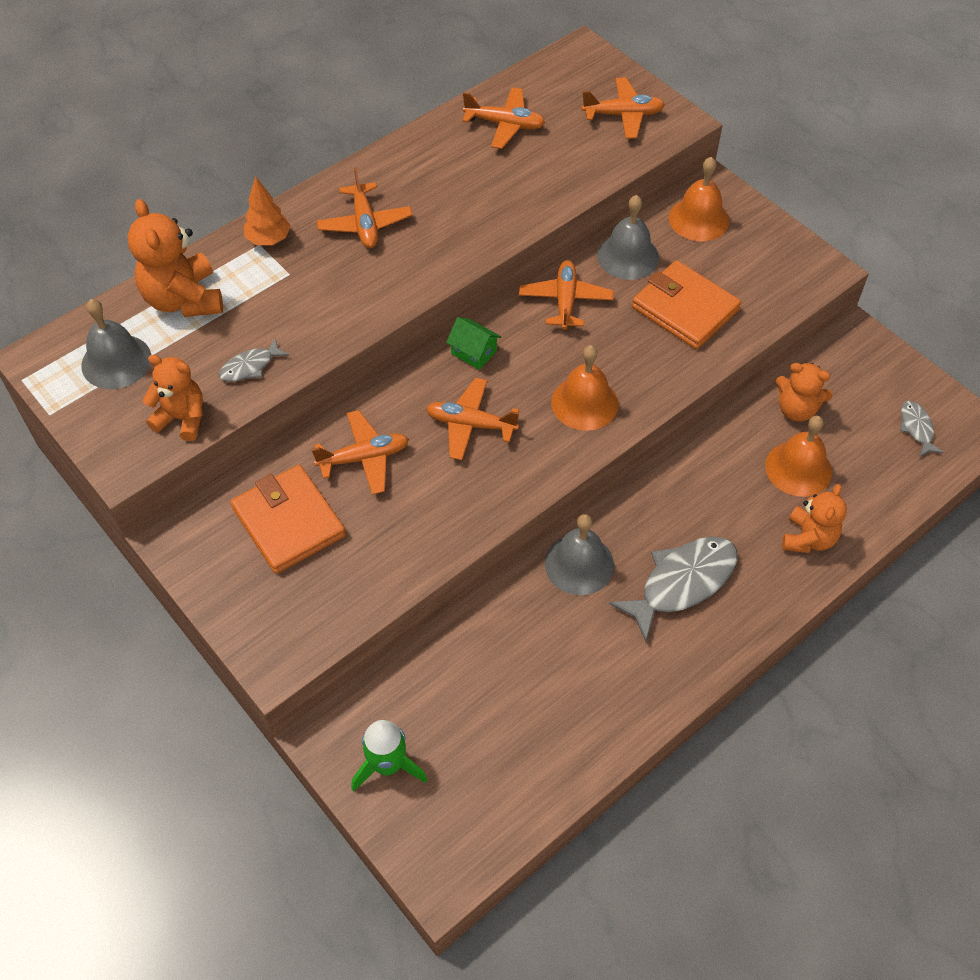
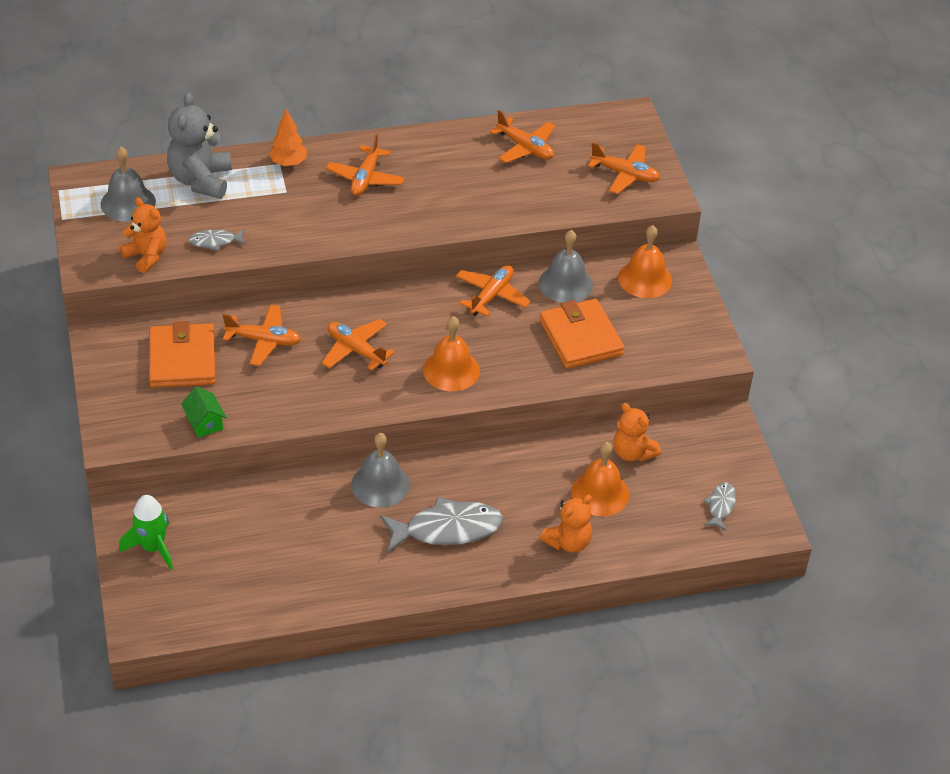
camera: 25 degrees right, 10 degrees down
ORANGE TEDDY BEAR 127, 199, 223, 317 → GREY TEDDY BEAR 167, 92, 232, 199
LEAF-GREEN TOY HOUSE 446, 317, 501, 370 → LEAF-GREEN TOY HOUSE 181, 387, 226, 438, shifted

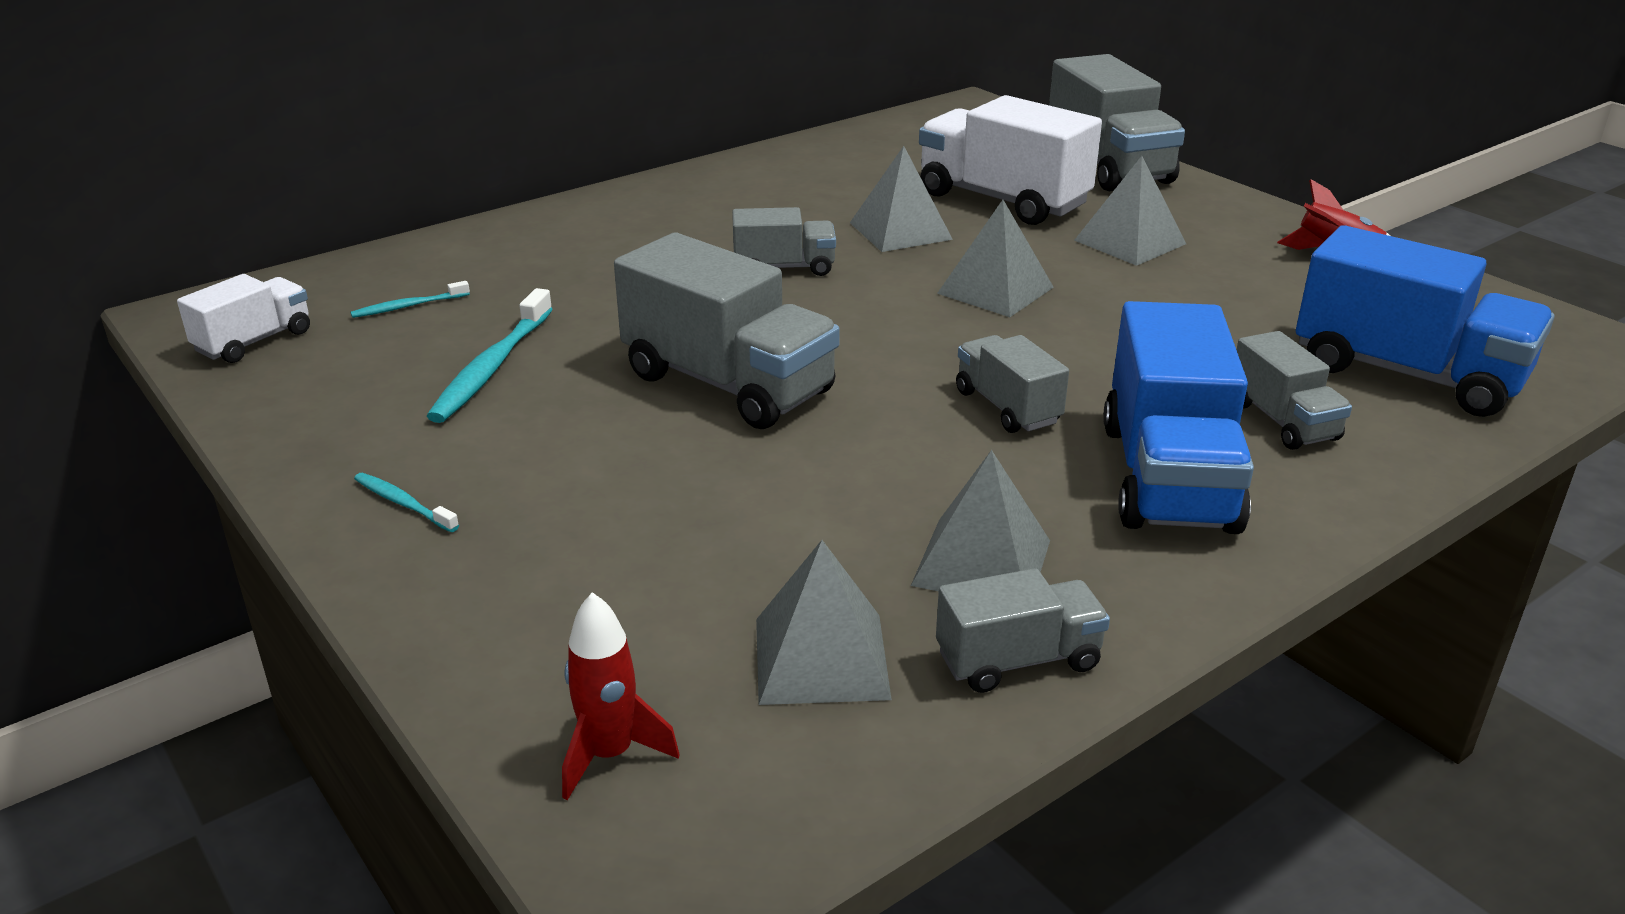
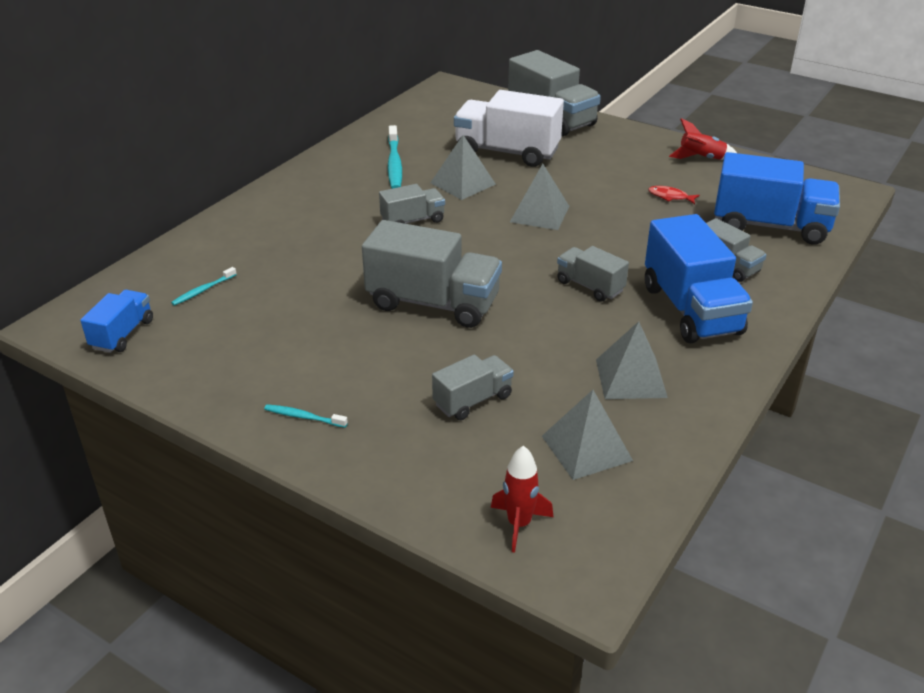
camera: 20 degrees left, 5 degrees up
SNOW-WHITE LORRY 177, 274, 310, 363 → COBALT LORRY 80, 290, 153, 353
TURQUOISE TOOTHBRUSH 427, 288, 553, 423 → TURQUOISE TOOTHBRUSH 388, 125, 402, 189, shifted
GREY LORRY 936, 568, 1110, 693 → GREY LORRY 432, 355, 514, 420, shifted
- → SCARLET TOY FISH 648, 186, 700, 204
GREY PYRAMID 1074, 156, 1186, 266 → -

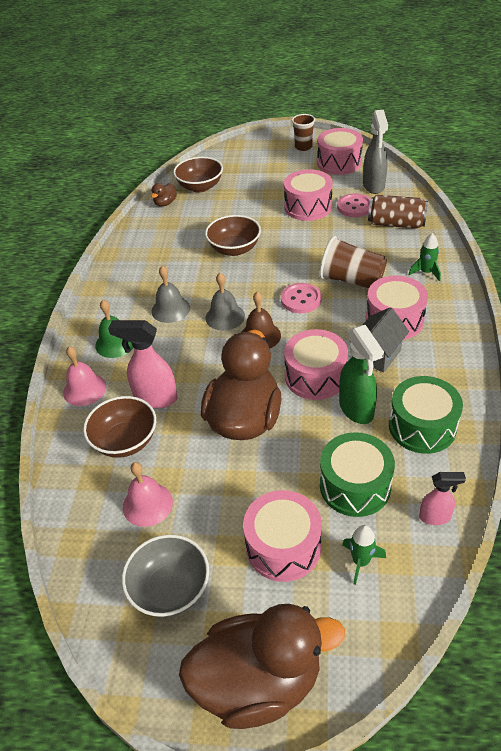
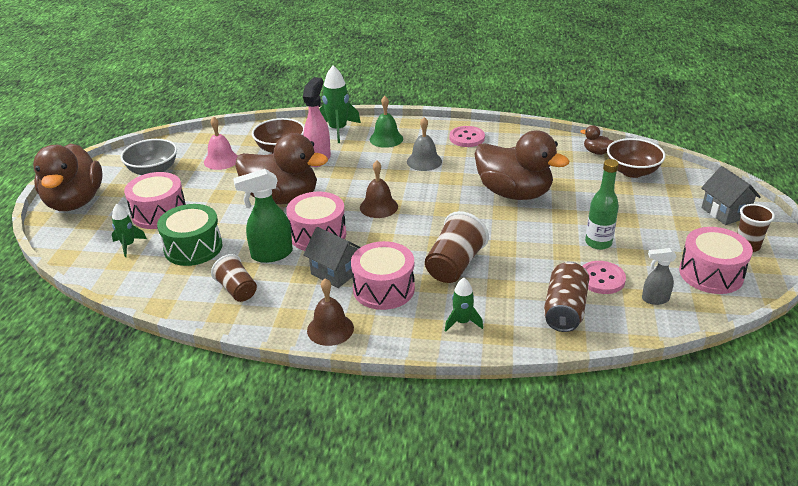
camera: 90 degrees right, 10 degrees down
LEAF-GREEN SNARE DRUM 389, 376, 463, 454 → RUSSET CUP 211, 254, 257, 302
- → RUSSET BELL 307, 278, 354, 346
PINK BELL 63, 346, 106, 406 → LEAF-GREEN TOY ROCKET 319, 65, 361, 143
PINK SHIRT BUTTON 281, 283, 322, 313 → PINK SHIRT BUTTON 450, 126, 485, 147, shifted
RUSSET DEEP DISH 205, 215, 261, 256 → RUSSET TOY DUCK 474, 130, 569, 200
PINK SNARE DRUM 284, 169, 333, 221 → LEAF-GREEN DRINK BOTTLE 585, 159, 619, 250
GREY SPRAY BOTTLE 363, 110, 388, 194 → GREY SPRAY BOTTLE 642, 248, 677, 305, x0.59
- → GREY TOY HOUSE 701, 166, 761, 225
GREY BELL 205, 273, 245, 331 → -
PINK SPRAY BOTTLE 419, 472, 466, 525 → -

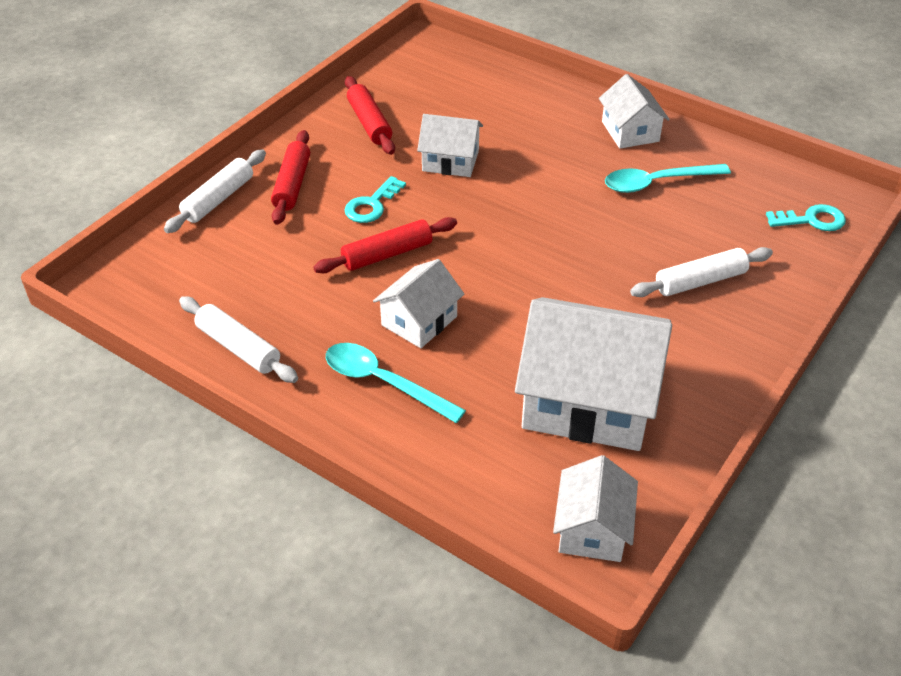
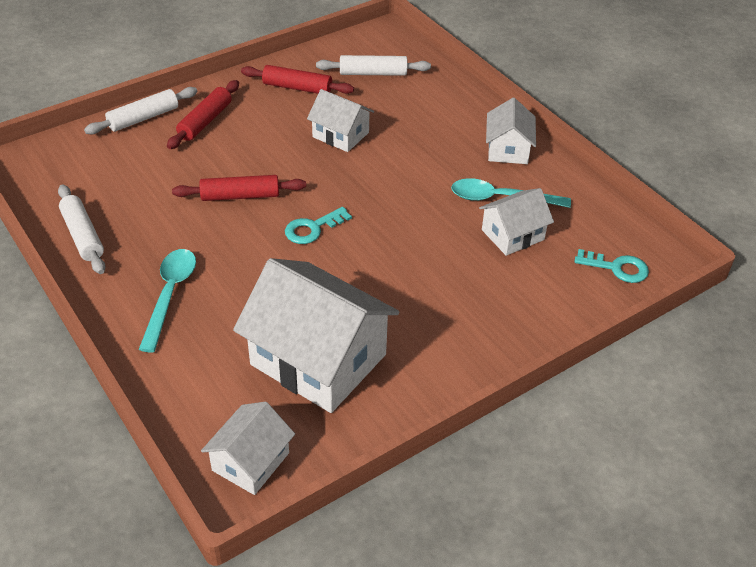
camera: 20 degrees right, 0 degrees up
TURQUOISE SPOON 326, 343, 466, 423 → TURQUOISE SPOON 139, 249, 196, 352, 45 degrees clockwise
SCARLET DOUGH ROLLER 345, 76, 395, 155 → SCARLET DOUGH ROLLER 241, 65, 354, 94, 75 degrees counterclockwise
TURQUOISE DOOR KEY 344, 176, 406, 223 → TURQUOISE DOOR KEY 285, 207, 352, 244, shifted
SNOW-WHITE DOUGH ROLLER 630, 247, 773, 297 → SNOW-WHITE DOUGH ROLLER 316, 55, 431, 76, shifted
SNOW-WHITE TOY HOUSE 373, 259, 464, 348 → SNOW-WHITE TOY HOUSE 479, 188, 554, 256, shifted

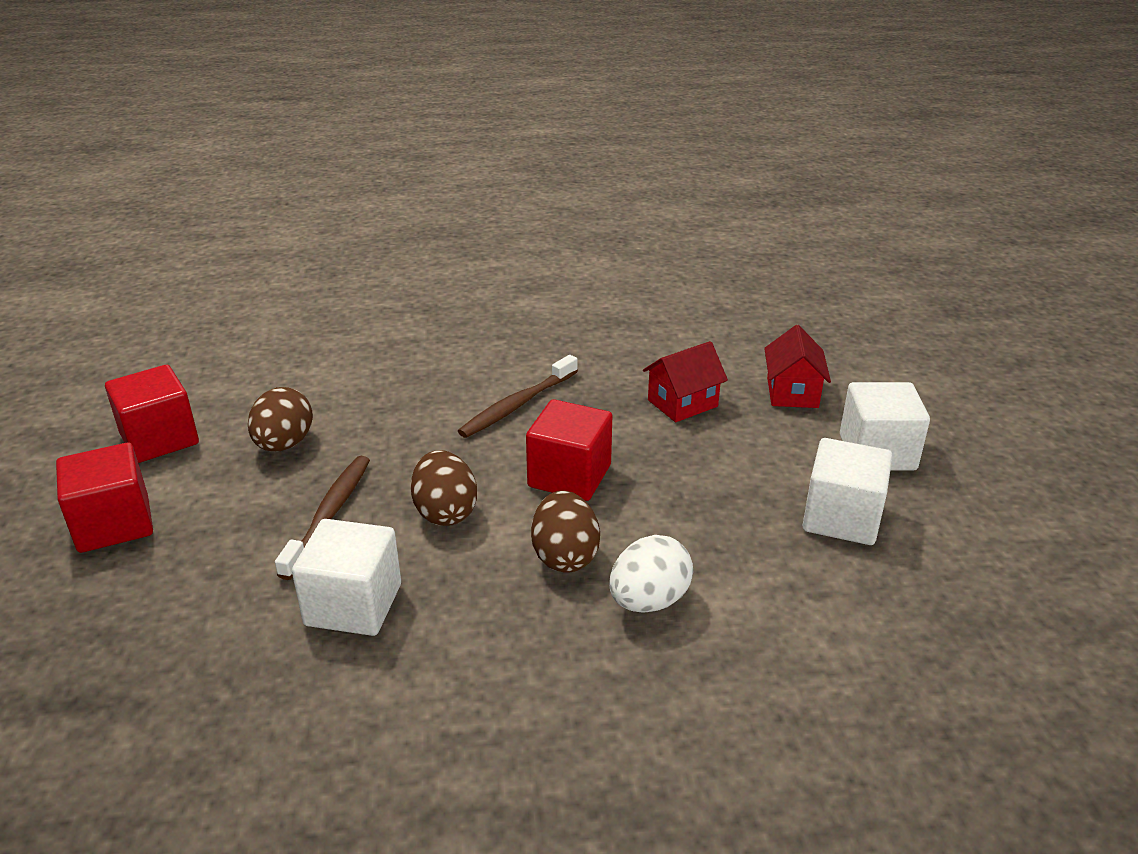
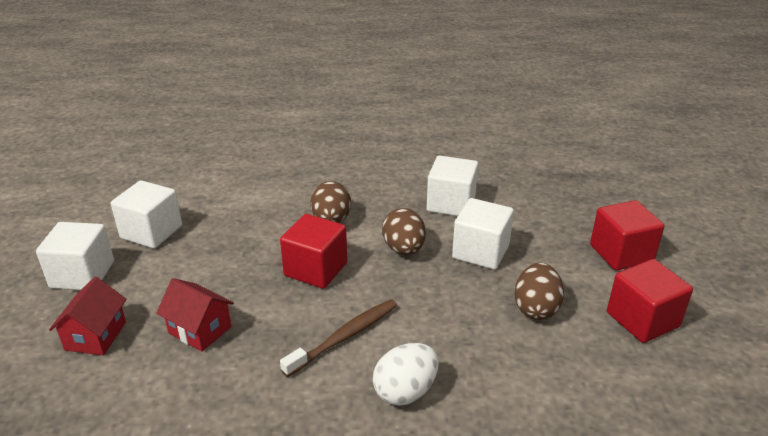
camera: 175 degrees left, 0 degrees up
SCARLET TOY HOUSE 643, 341, 728, 422 → SCARLET TOY HOUSE 156, 278, 234, 352, 60 degrees clockwise
SNOW-WHITE EGG 610, 535, 693, 613 → SNOW-WHITE EGG 373, 343, 439, 406, shifted
RUSSET TOOTHBRUSH 275, 456, 370, 580 → SNOW-WHITE BLOCK 452, 198, 514, 270

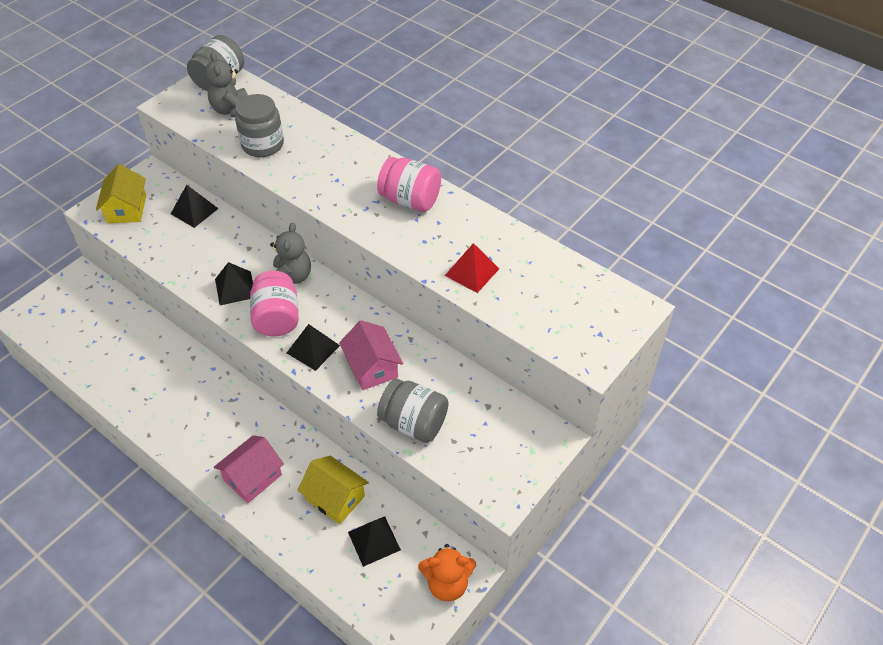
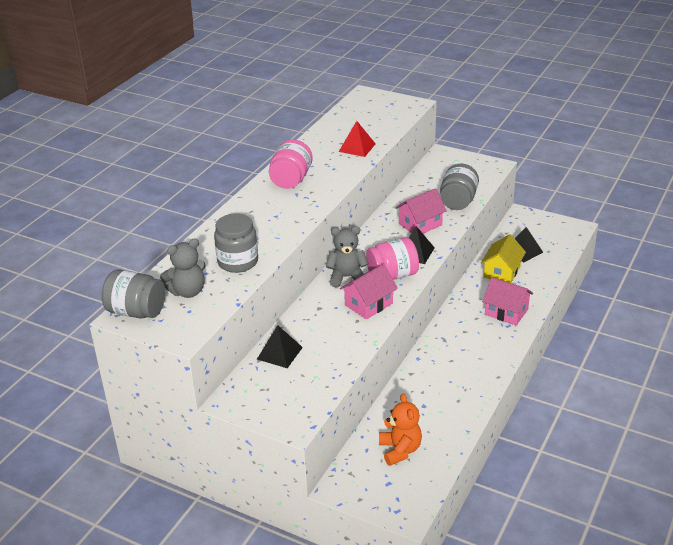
camera: 100 degrees left, 15 degrees down
EBONY PYRAMID 215, 262, 253, 305 → PINK TOY HOUSE 340, 264, 398, 319
ORANGE TEDDY BEAR 418, 544, 476, 601 → ORANGE TEDDY BEAR 379, 393, 422, 466, shifted
GOLDEN TOY HOUSE 96, 164, 146, 223 → -

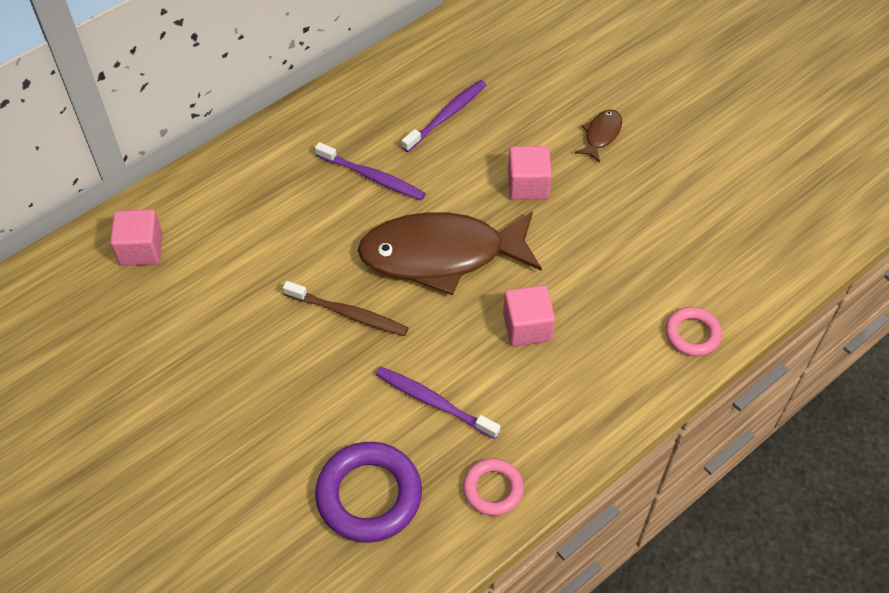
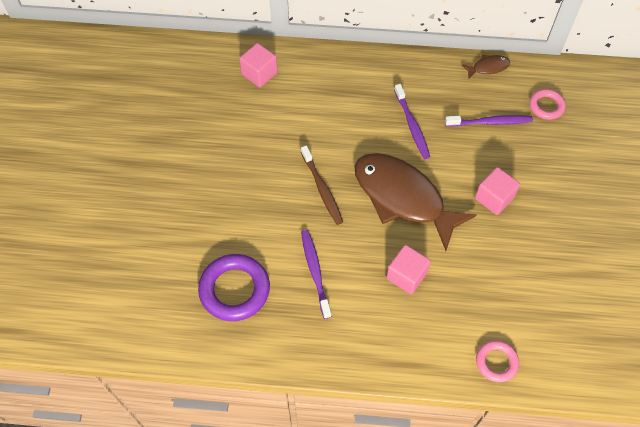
camera: 45 degrees right, 5 degrees up
RUSSET TOY FISH 575, 109, 622, 163 → RUSSET TOY FISH 462, 55, 510, 79, shifted
PINK HOOP 463, 458, 524, 516 → PINK HOOP 529, 89, 566, 120, shifted

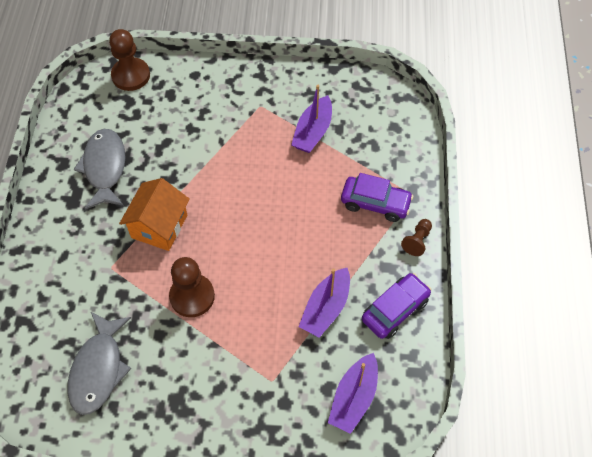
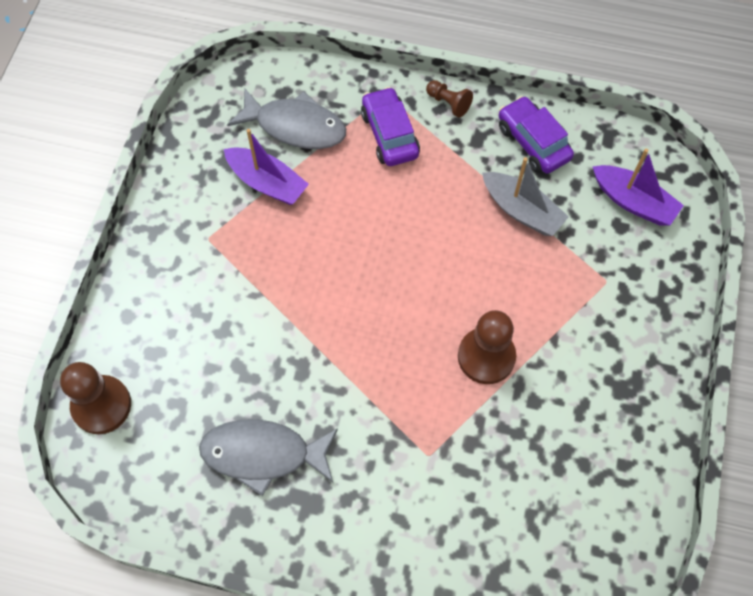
camera: 80 degrees left, 5 degrees up
GREY TOY FISH 68, 312, 131, 415 → GREY TOY FISH 227, 88, 346, 149, shifted
ROYAL PURPLE AUTOMOBILE 341, 173, 413, 222 → ROYAL PURPLE AUTOMOBILE 361, 87, 420, 166, 45 degrees counterclockwise
ROYAL PURPLE SAILBOAT 299, 268, 350, 338 → GREY SAILBOAT 482, 157, 569, 236
ORANGE TOY HOUSE 119, 178, 190, 251 → -

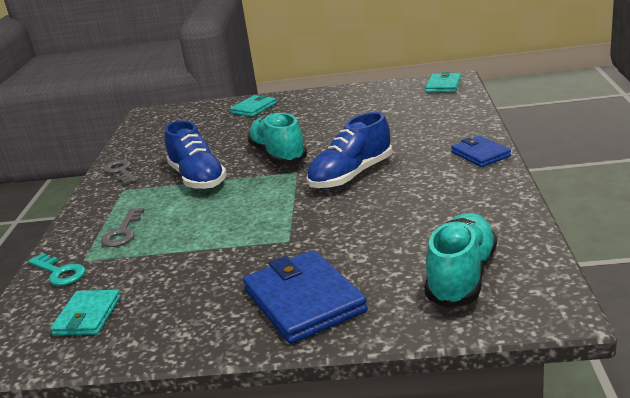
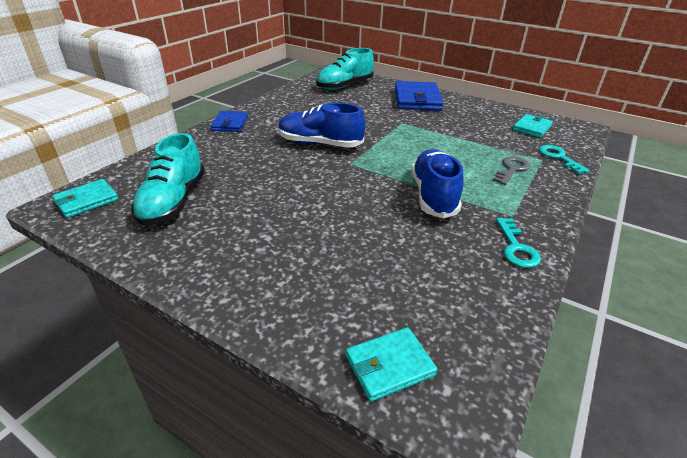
camera: 155 degrees left, 10 degrees up
TURQUOISE SHOE 247, 112, 307, 165 → TURQUOISE SHOE 132, 133, 205, 226, shifted
COBALT SHOE 307, 112, 392, 189 → COBALT SHOE 278, 103, 365, 148, 150 degrees counterclockwise
TURQUOISE WALLET 230, 95, 276, 117 → TURQUOISE WALLET 346, 327, 438, 402, shifted
GREY DOOR KEY 103, 160, 138, 185 → TURQUOISE DOOR KEY 496, 218, 541, 268

